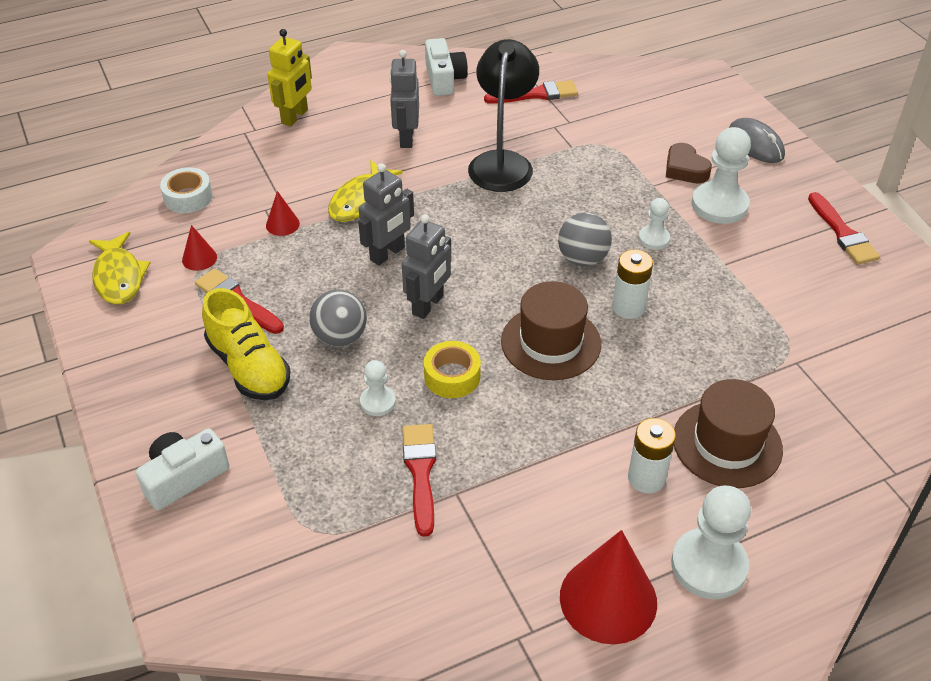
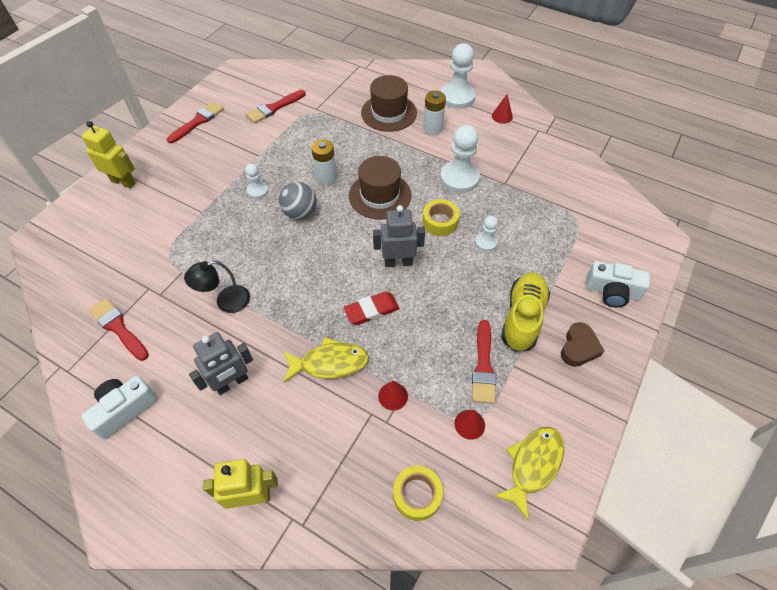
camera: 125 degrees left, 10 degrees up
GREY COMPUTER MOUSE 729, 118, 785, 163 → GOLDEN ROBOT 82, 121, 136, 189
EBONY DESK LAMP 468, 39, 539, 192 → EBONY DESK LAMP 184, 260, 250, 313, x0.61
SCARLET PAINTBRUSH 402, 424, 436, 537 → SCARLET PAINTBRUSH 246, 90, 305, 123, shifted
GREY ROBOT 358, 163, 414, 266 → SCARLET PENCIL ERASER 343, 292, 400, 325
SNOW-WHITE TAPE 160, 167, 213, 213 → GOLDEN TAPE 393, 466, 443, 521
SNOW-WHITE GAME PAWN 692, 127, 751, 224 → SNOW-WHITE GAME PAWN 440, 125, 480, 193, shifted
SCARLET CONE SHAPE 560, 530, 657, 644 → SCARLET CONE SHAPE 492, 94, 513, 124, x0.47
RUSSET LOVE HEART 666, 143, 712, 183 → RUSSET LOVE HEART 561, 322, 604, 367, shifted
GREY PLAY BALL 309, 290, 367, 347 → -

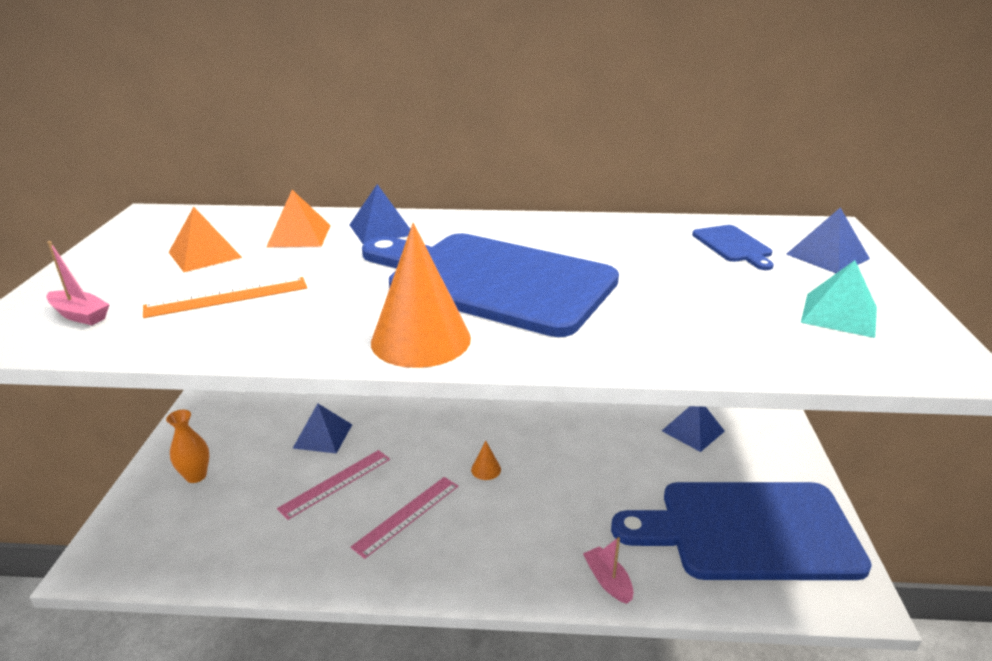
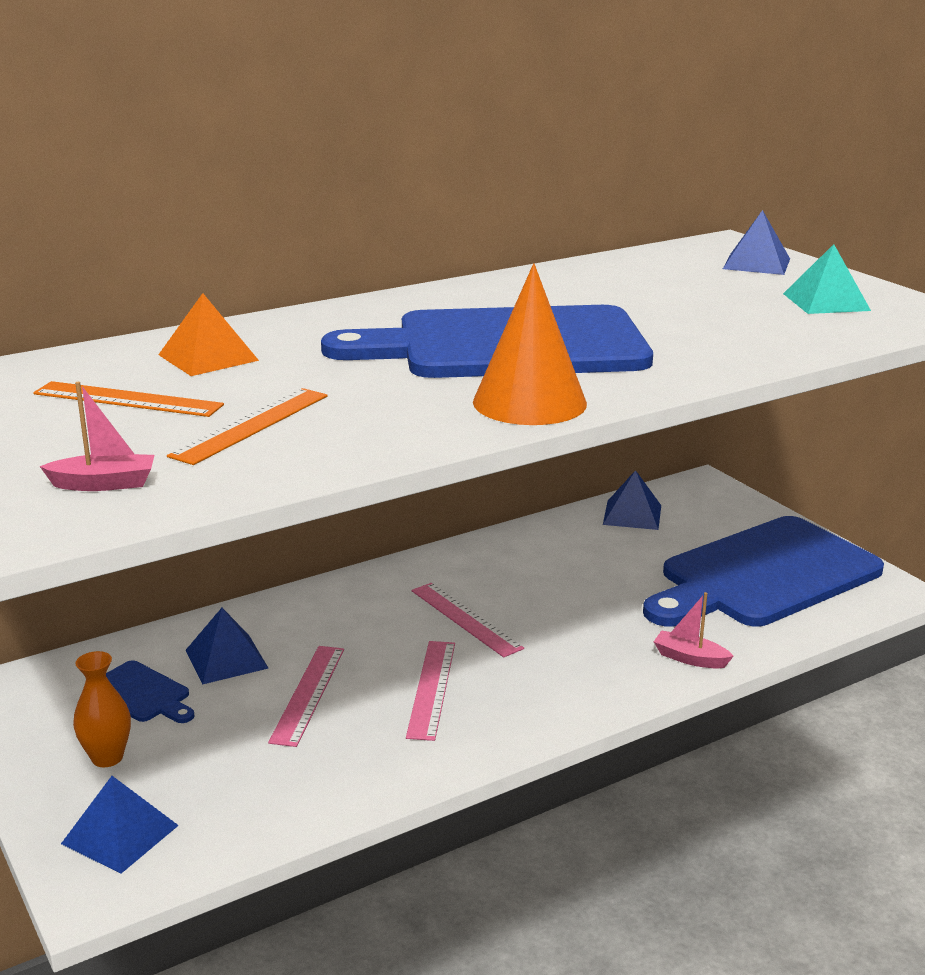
camera: 35 degrees left, 5 degrees down
ORANGE PYRAMID 168, 207, 242, 272 → ORANGE RULER 33, 381, 224, 417
COBALT PYRAMID 349, 184, 410, 244 → COBALT PYRAMID 61, 776, 179, 874, shifted
COBALT CUTTING BOARD 692, 225, 774, 270 → COBALT CUTTING BOARD 106, 660, 194, 723, shifted
ORANGE CONE SHAPE 471, 441, 501, 480 → PINK RULER 412, 583, 524, 657

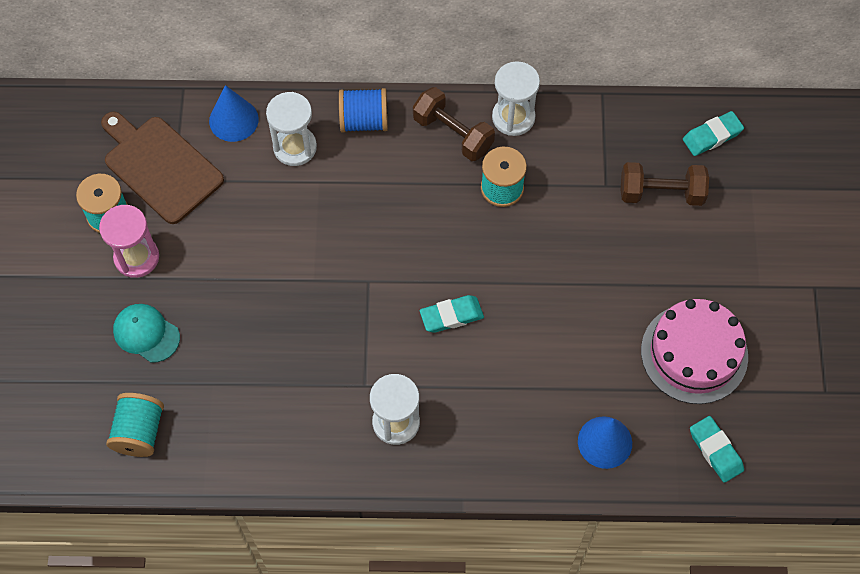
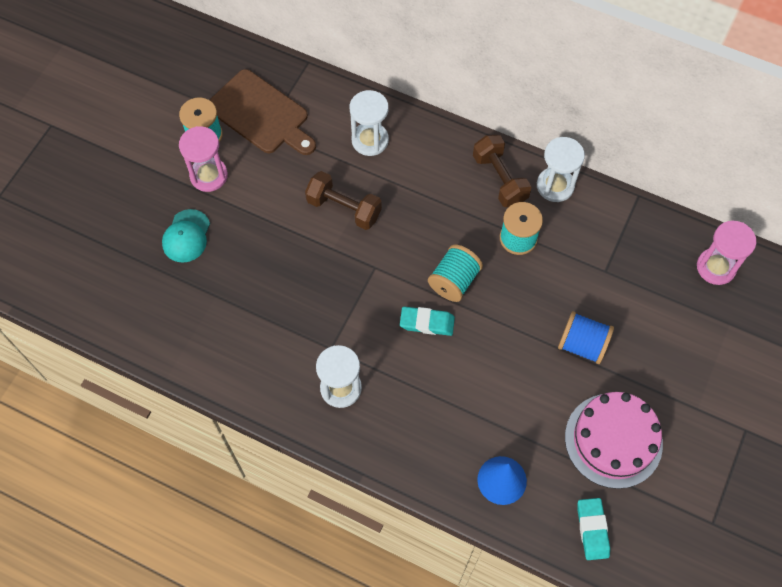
camera: 25 degrees right, 0 degrees up
TURQUOISE BASEBALL CAP 113, 304, 180, 363 → TURQUOISE BASEBALL CAP 162, 209, 210, 263, 135 degrees counterclockwise
RUSSET CUTTING BOARD 101, 112, 224, 224 → RUSSET CUTTING BOARD 210, 69, 316, 155, 150 degrees clockwise
RUSSET FREE WEIGHT 621, 162, 709, 206 → RUSSET FREE WEIGHT 305, 171, 382, 230, shifted
TURQUOISE SPOOL 106, 393, 164, 457 → TURQUOISE SPOOL 428, 245, 483, 302, shifted
COBALT SPOOL 339, 88, 388, 132 → COBALT SPOOL 558, 311, 614, 364, shifted
TURQUOISE PENCIL ERASER 683, 111, 744, 156 → PINK HOURGLASS 697, 221, 756, 285
COBALT CONE SHAPE 209, 85, 259, 142 → -

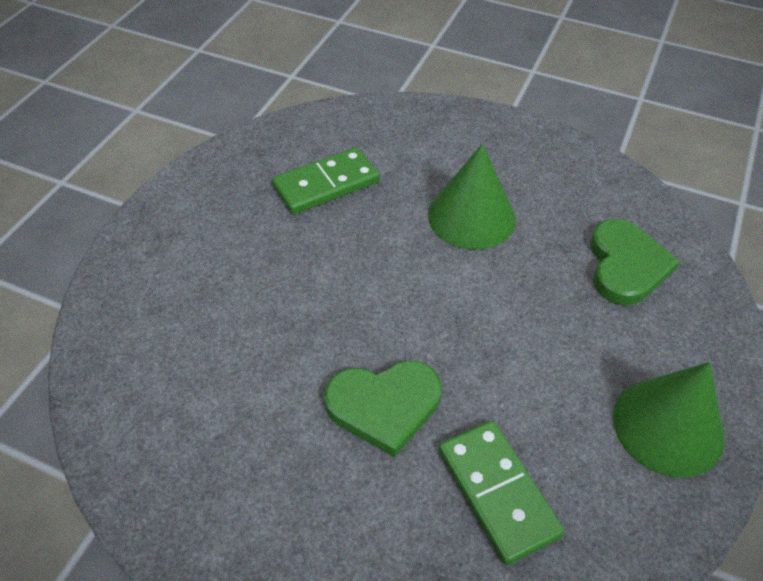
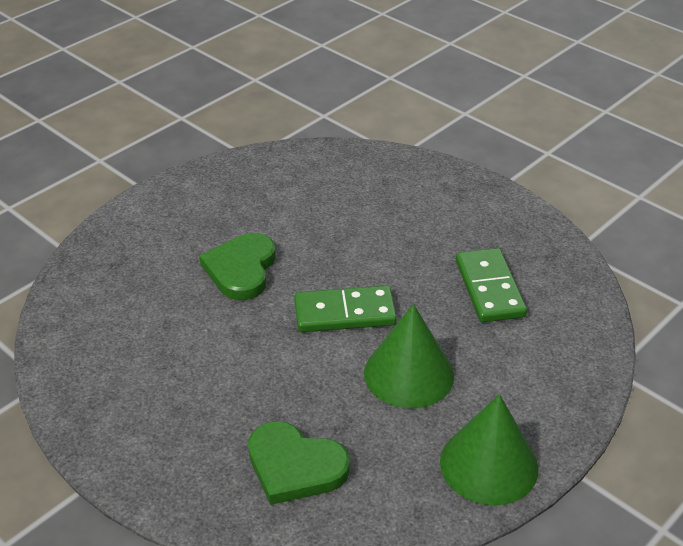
camera: 110 degrees right, 10 degrees down
LEAF-GREEN DOMINO TILE 439, 420, 565, 565 → LEAF-GREEN DOMINO TILE 294, 286, 397, 332, shifted
LEAF-GREEN CONE SHAPE 613, 362, 725, 478 → LEAF-GREEN CONE SHAPE 440, 394, 538, 506, shifted

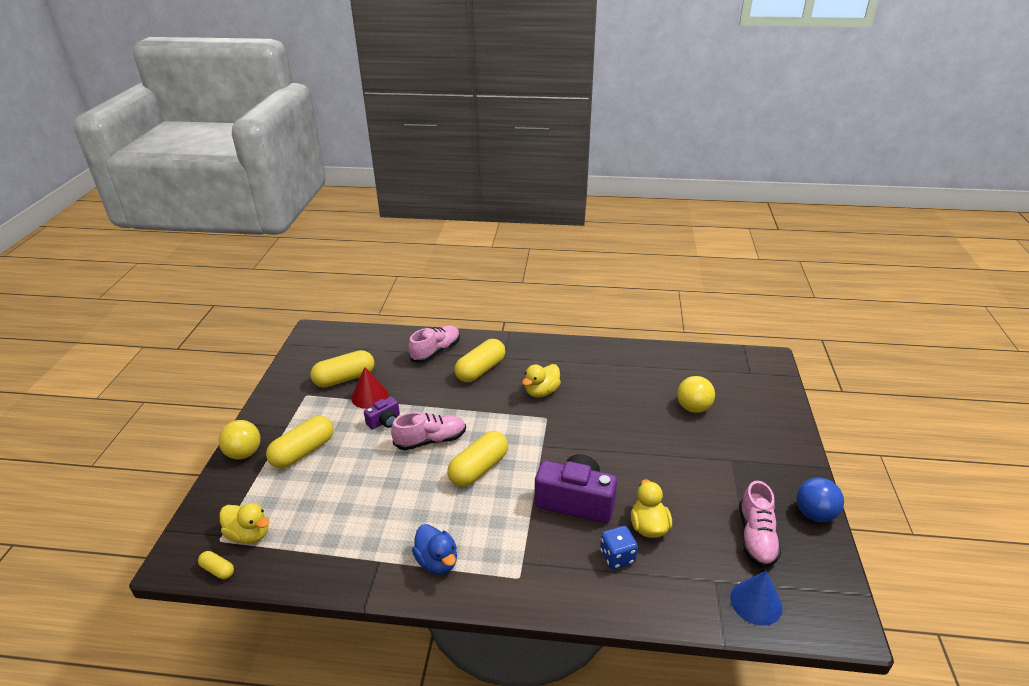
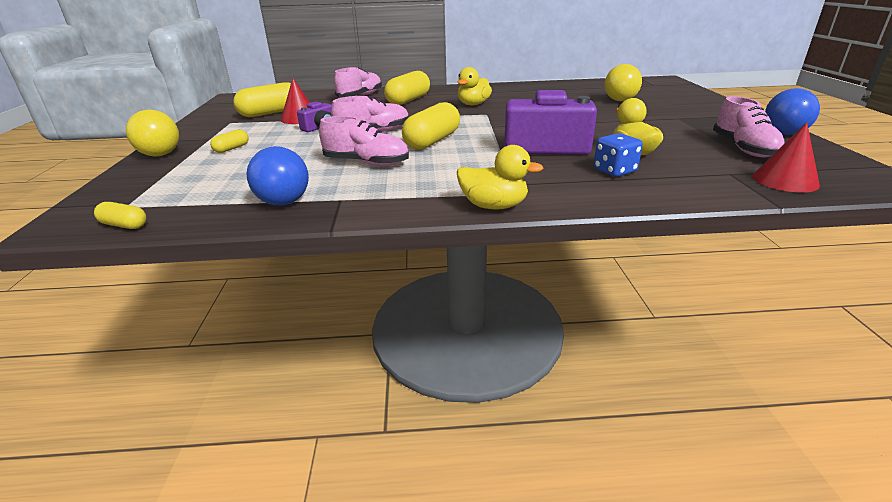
camera: 10 degrees left, 5 degrees down
GOLDEN PILL SHAPE 266, 416, 334, 469 → GOLDEN PILL SHAPE 210, 129, 248, 153, x0.49
- → COBALT PLAY BALL 247, 146, 309, 205
- → PINK SHOE 319, 116, 409, 166
GOLDEN TOY DUCK 219, 503, 270, 544 → GOLDEN TOY DUCK 457, 145, 543, 210, shifted
COBALT CONE SHAPE 730, 571, 783, 626 → SCARLET CONE SHAPE 752, 122, 820, 193
COBALT TOY DUCK 412, 524, 457, 574 → -

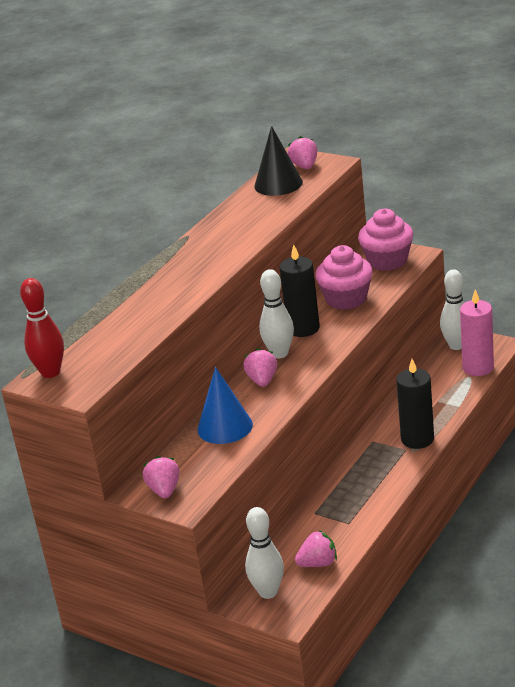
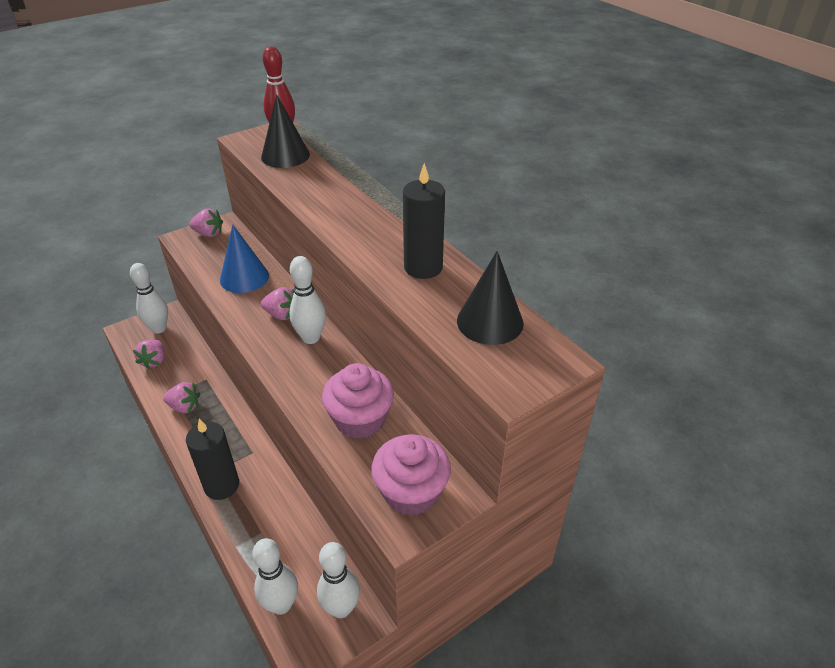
camera: 110 degrees right, 10 degrees up
PINK TOY STRAWBERRY 288, 136, 317, 169 → PINK TOY STRAWBERRY 163, 382, 200, 413, shifted
PINK CANDLE 460, 289, 494, 376 → SNOW-WHITE SKITTLE 252, 538, 298, 615
- → EBONY CONE SHAPE 261, 94, 310, 168
EBONY CANDLE 279, 244, 320, 337 → EBONY CANDLE 403, 163, 445, 279, shifted

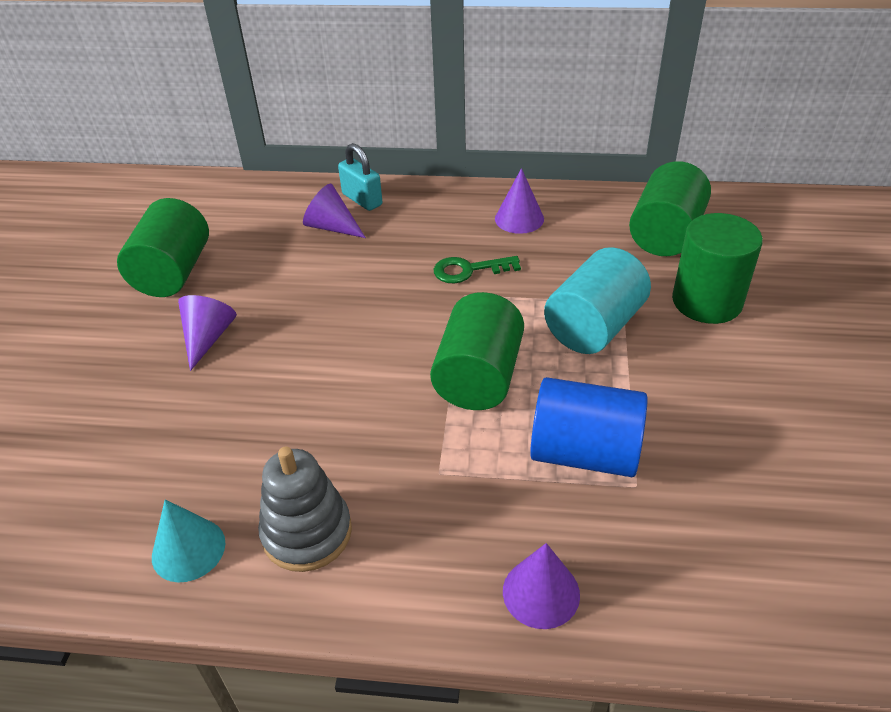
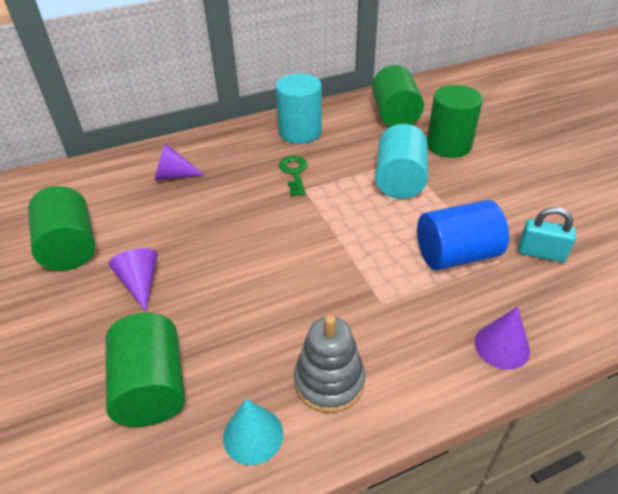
camera: 30 degrees left, 0 degrees up
LEAF-GREEN CYLINDER SHAPE 430, 292, 524, 410 → LEAF-GREEN CYLINDER SHAPE 105, 313, 186, 427, shifted
ROYAL PURPLE CONE SHAPE 495, 168, 544, 234 → TURQUOISE CYLINDER SHAPE 276, 73, 322, 144
LEAF-GREEN DOOR KEY 434, 256, 521, 283 → LEAF-GREEN DOOR KEY 279, 156, 307, 196, 120 degrees clockwise
TURQUOISE LOCK 338, 143, 383, 211 → TURQUOISE LOCK 518, 207, 576, 262, shifted

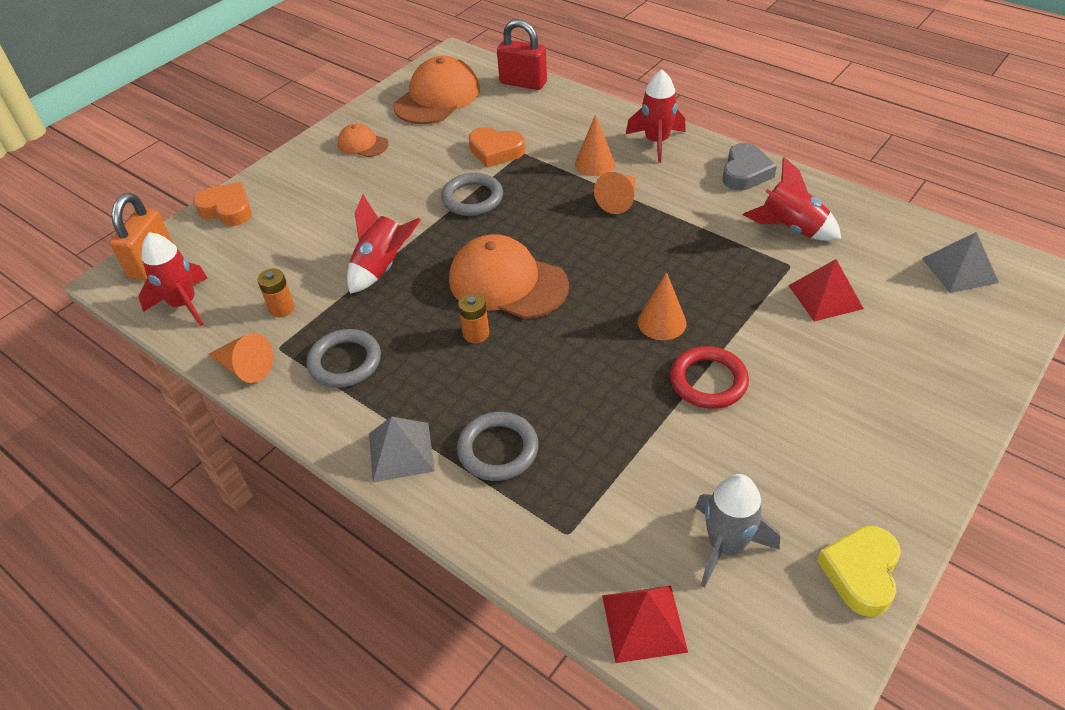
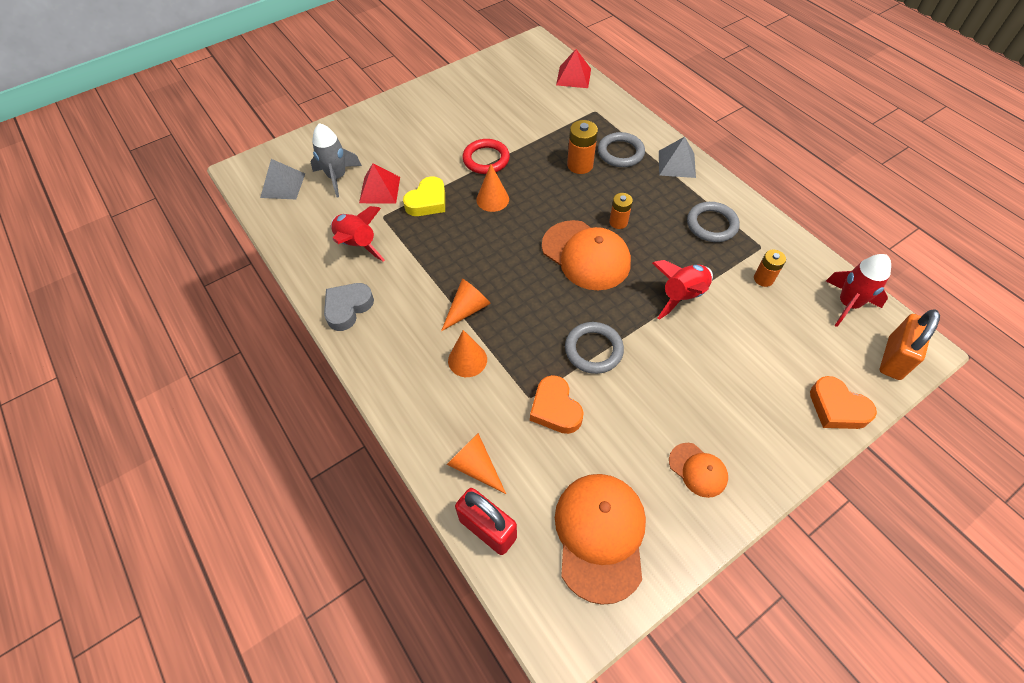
camera: 165 degrees left, 10 degrees up
GREY TOY ROCKET 695, 474, 780, 588 → GREY TOY ROCKET 310, 123, 362, 197, shifted
GOLDEN LOVE HEART 817, 526, 901, 617 → GOLDEN LOVE HEART 403, 176, 445, 216, shifted
ORANGE CONE SHAPE 208, 333, 273, 383 → ORANGE CONE SHAPE 446, 433, 506, 494, shifted
ORANGE LOVE HEART 469, 127, 525, 168 → ORANGE LOVE HEART 530, 375, 584, 434, 150 degrees counterclockwise
ORANGE BASEBALL CAP 393, 56, 480, 124 → ORANGE BASEBALL CAP 555, 474, 646, 605, 135 degrees clockwise
- → ORANGE POWER CELL 567, 120, 598, 174
SCARLET TOY ROCKET 626, 69, 686, 163 → -

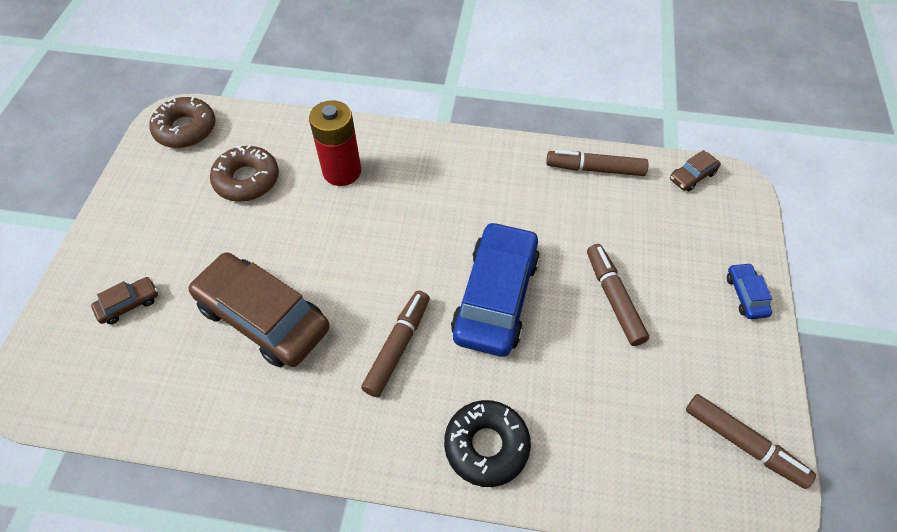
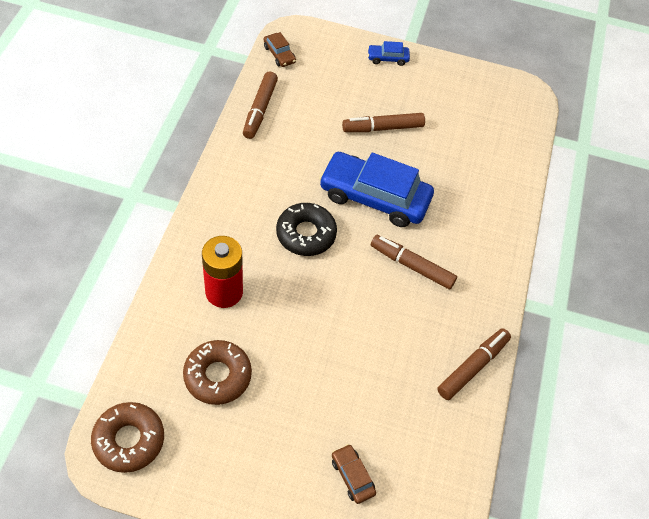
camera: 90 degrees left, 0 degrees up
EBONY DOUGHNUT 444, 400, 531, 487 → EBONY DOUGHNUT 276, 203, 337, 256, shifted
RUSSET FELT PEN 686, 394, 816, 489 → RUSSET FELT PEN 437, 328, 511, 400, shifted
RUSSET AUTOMOBILE 188, 252, 330, 367 → -

